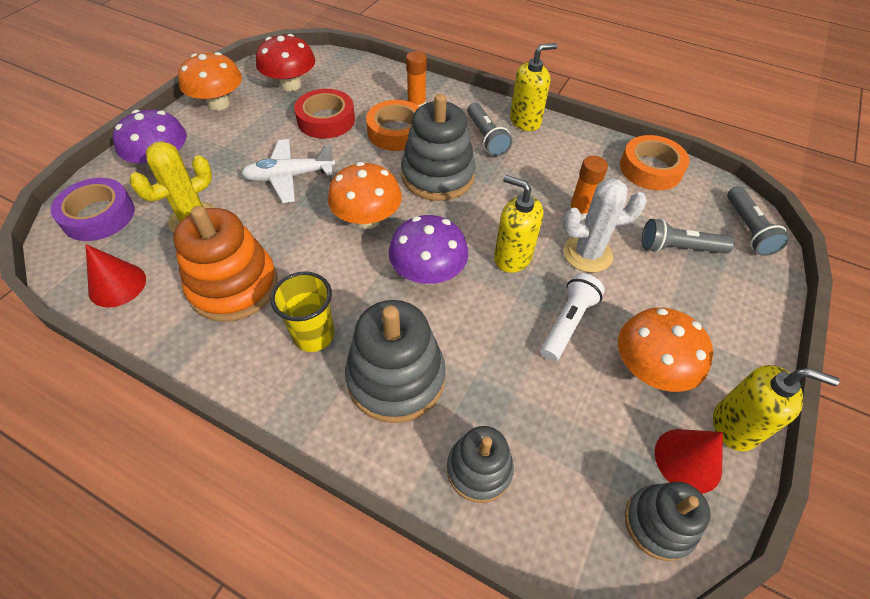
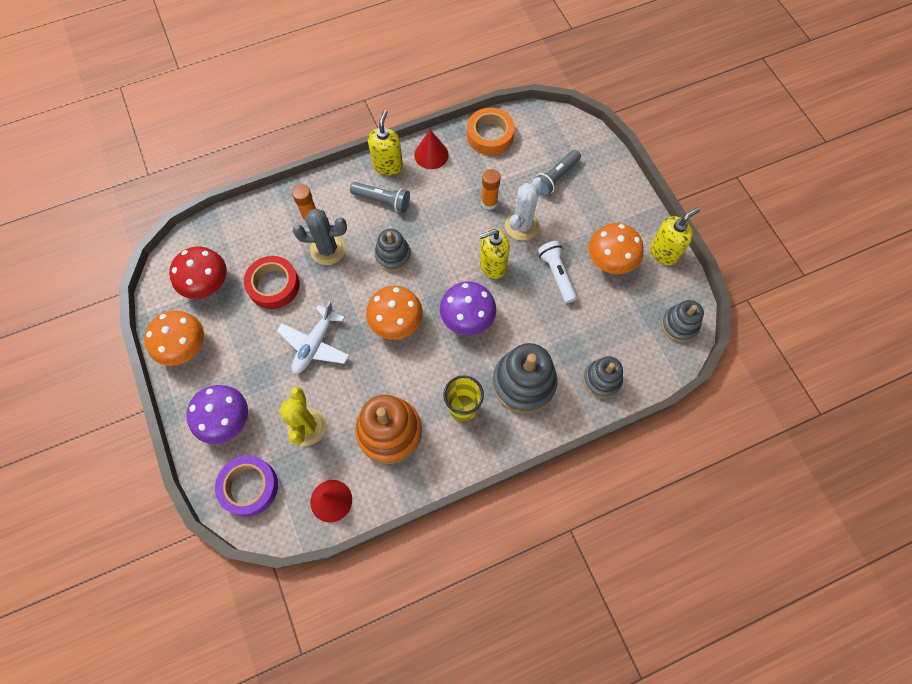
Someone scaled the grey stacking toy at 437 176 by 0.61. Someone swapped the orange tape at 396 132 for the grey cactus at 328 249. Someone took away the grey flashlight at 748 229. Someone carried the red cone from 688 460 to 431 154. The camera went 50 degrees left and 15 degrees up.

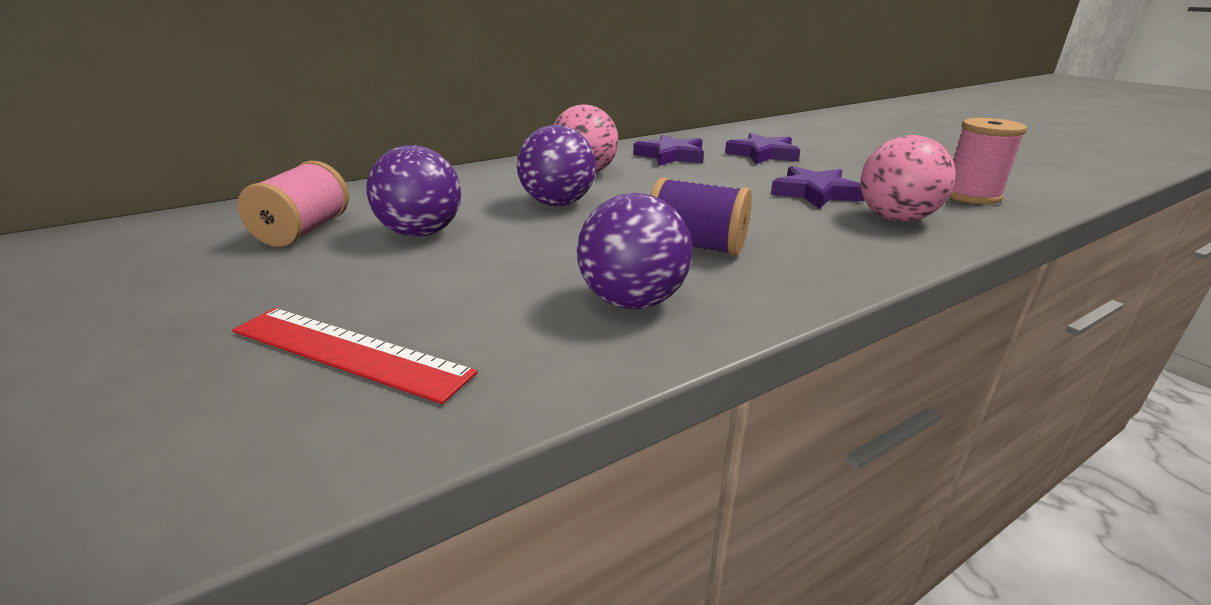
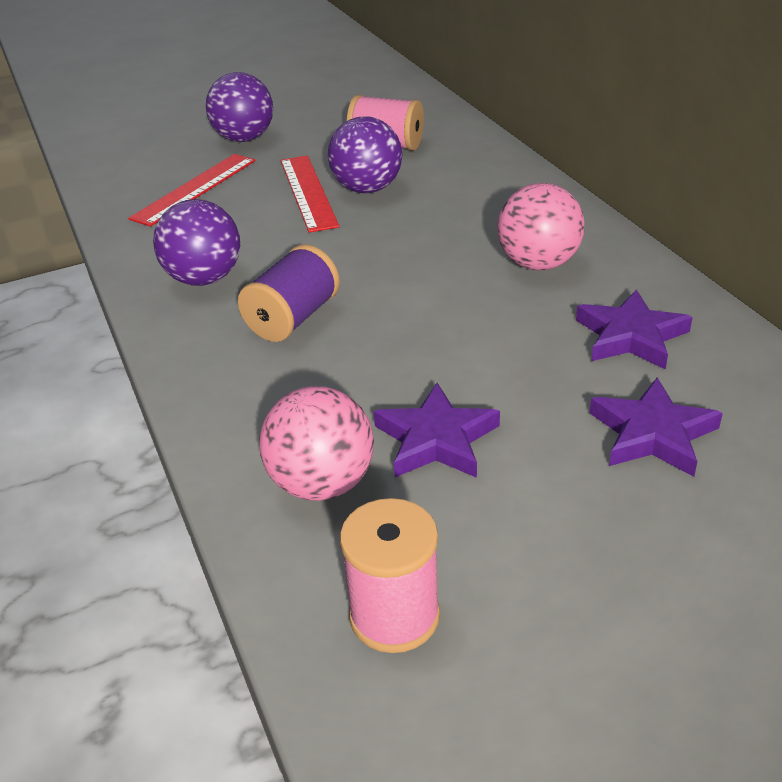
Someone carried the purple ball from 558 203 to 244 139. Someone put down the red ruler at 308 192. The camera went 100 degrees right and 10 degrees up.

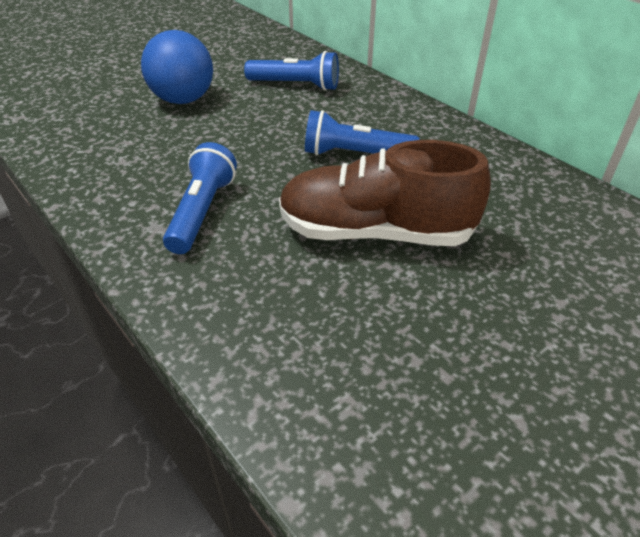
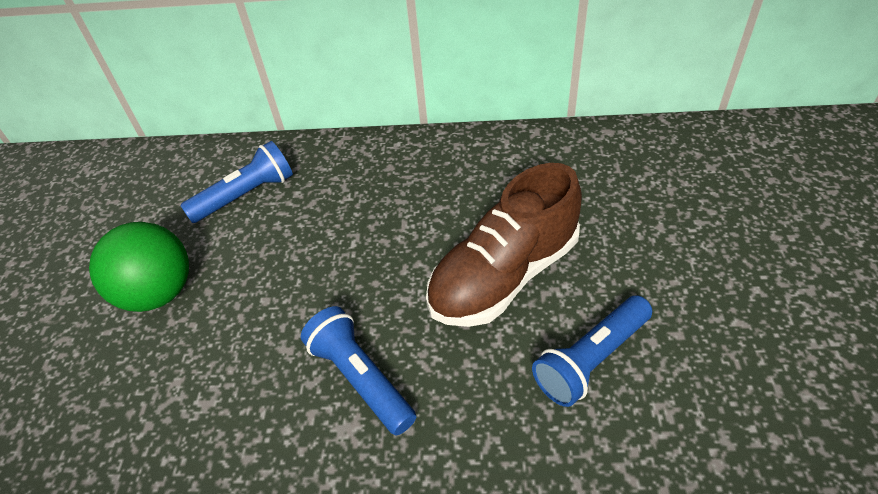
Someone repainted the blue ball at 183 100, which became the green ball at 159 293. Someone carried the blue flashlight from 355 155 to 591 359. The camera went 45 degrees left and 5 degrees up.

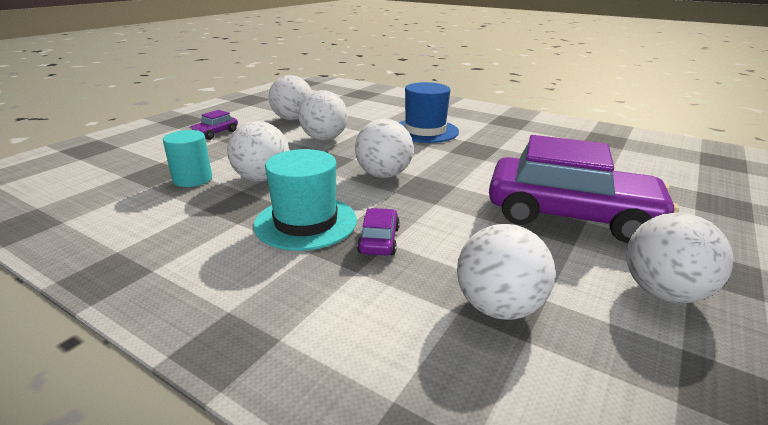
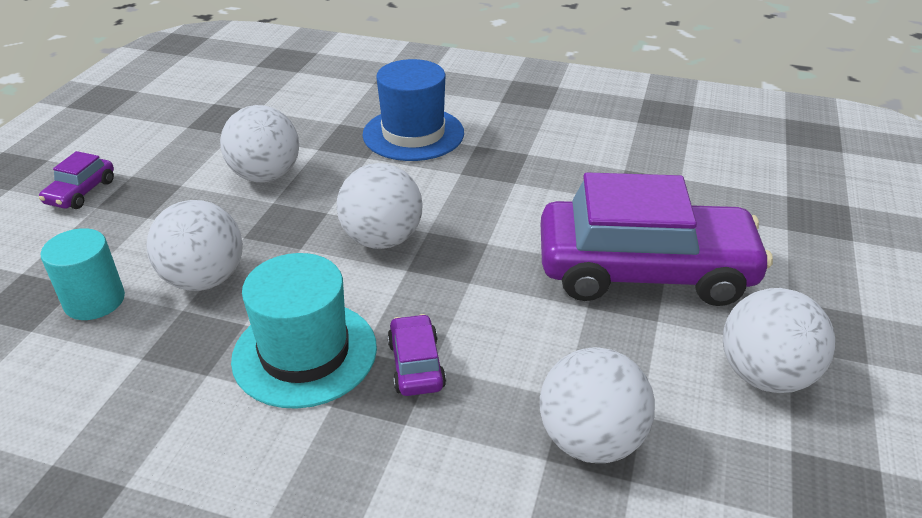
Someone took away the white ball at 293 119. The camera went 15 degrees left and 10 degrees up.

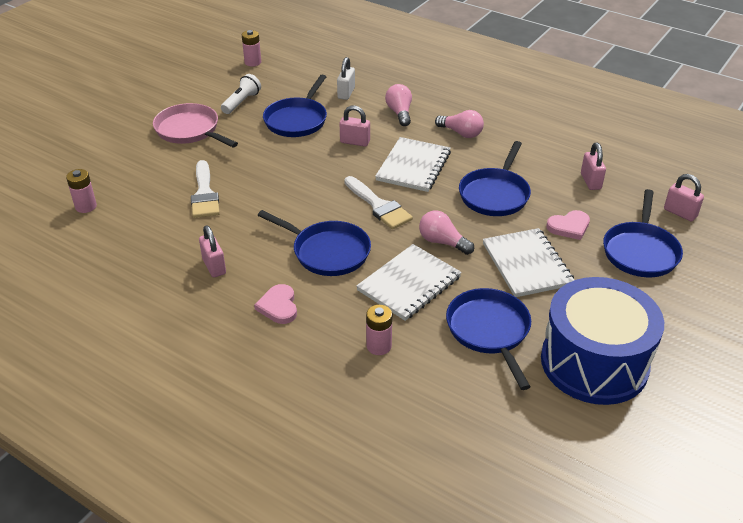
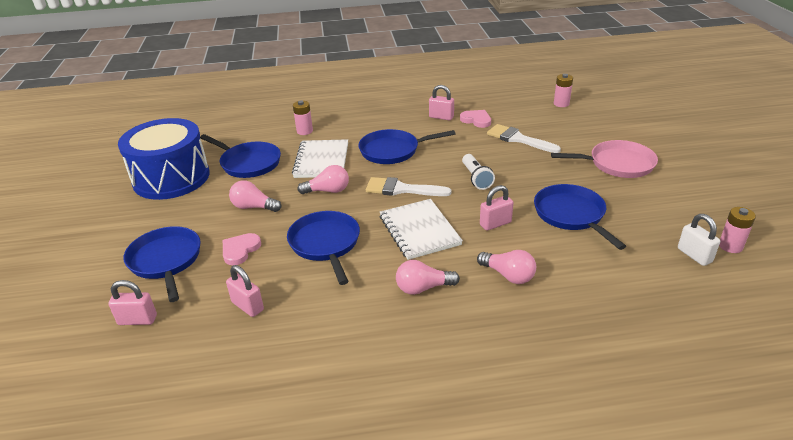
Someone carried the white padlock from 346 93 to 694 255. Someone carried the white flashlight from 241 102 to 476 178. Someone swapped the white notebook at 527 264 for the pink light bulb at 254 207. Someone carried the pink heart from 278 306 to 476 120. The camera went 140 degrees right and 5 degrees down.

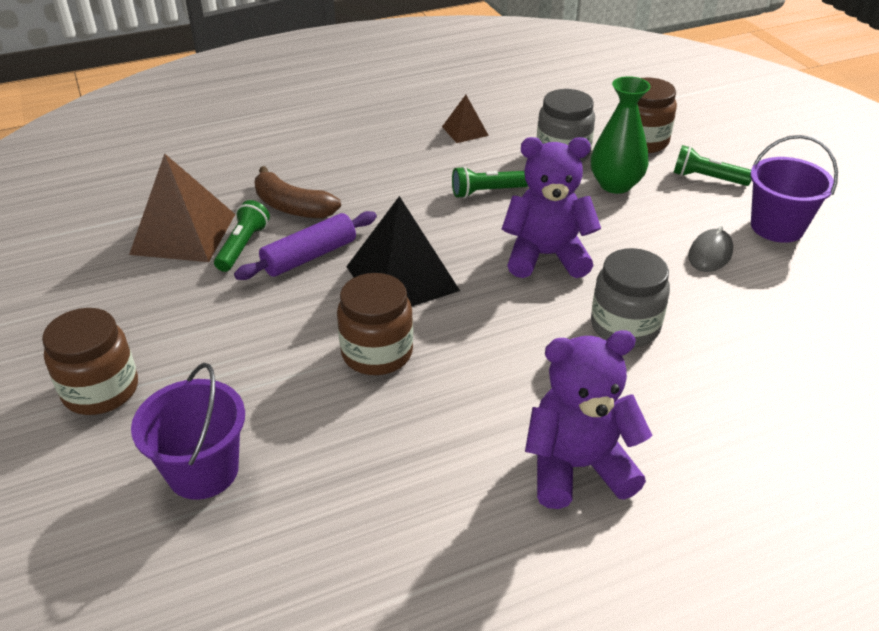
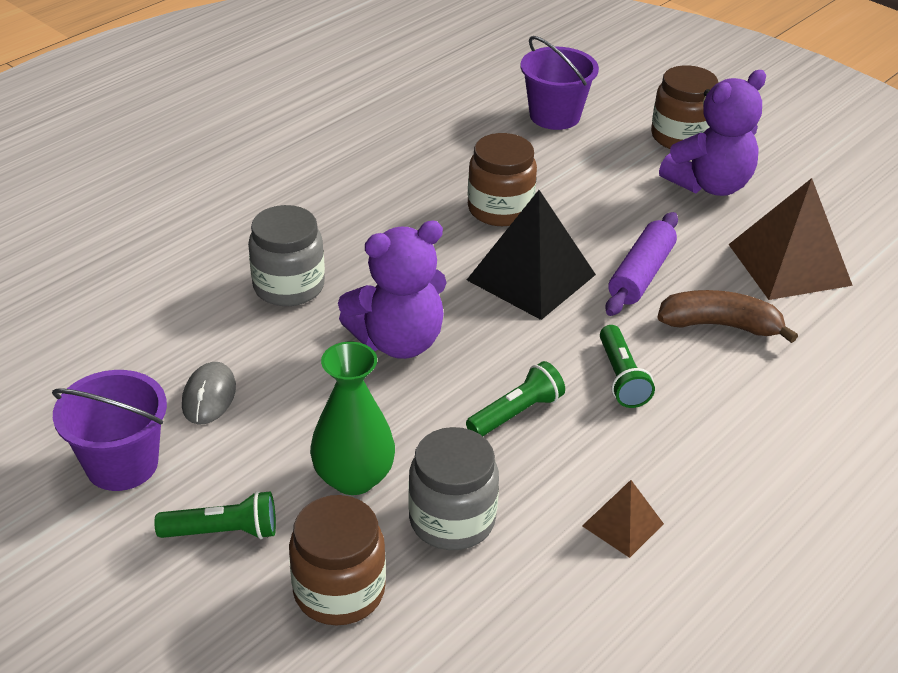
Someone carried the green flashlight from 243 246 to 621 377. Someone carried the purple teddy bear from 577 467 to 709 185. The camera went 155 degrees right and 0 degrees up.

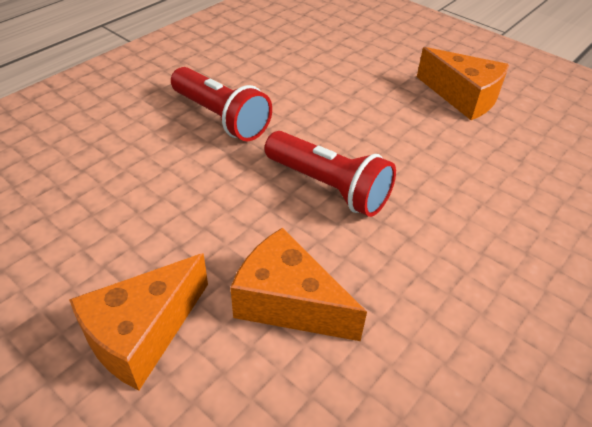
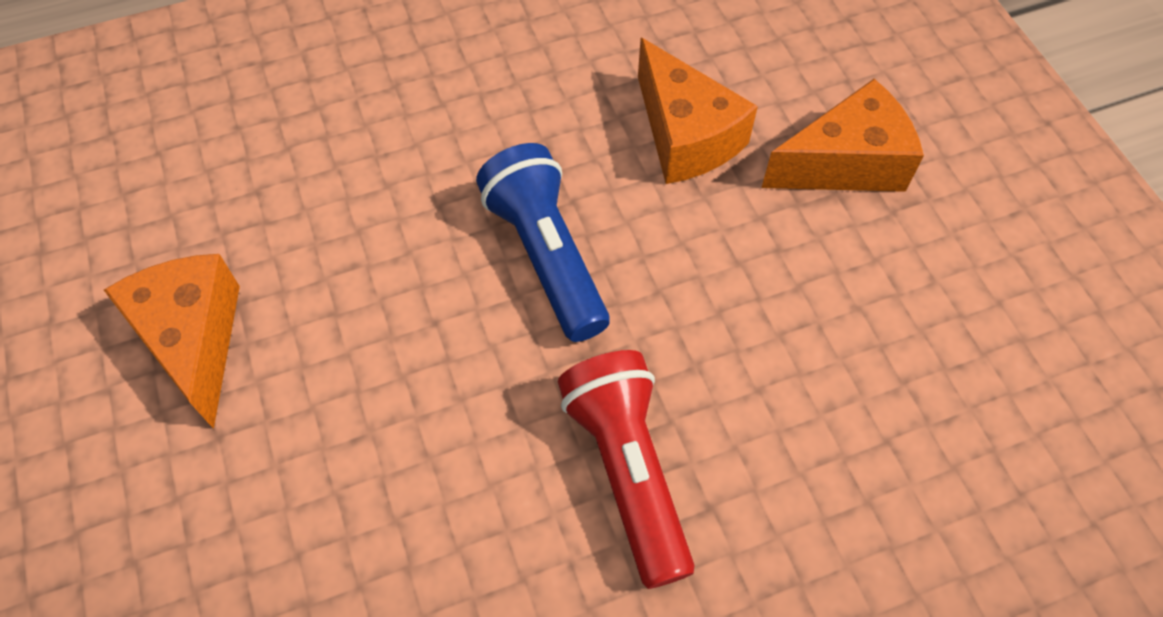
Someone repainted the red flashlight at 328 187, which became the blue flashlight at 546 256. The camera went 150 degrees left and 15 degrees up.

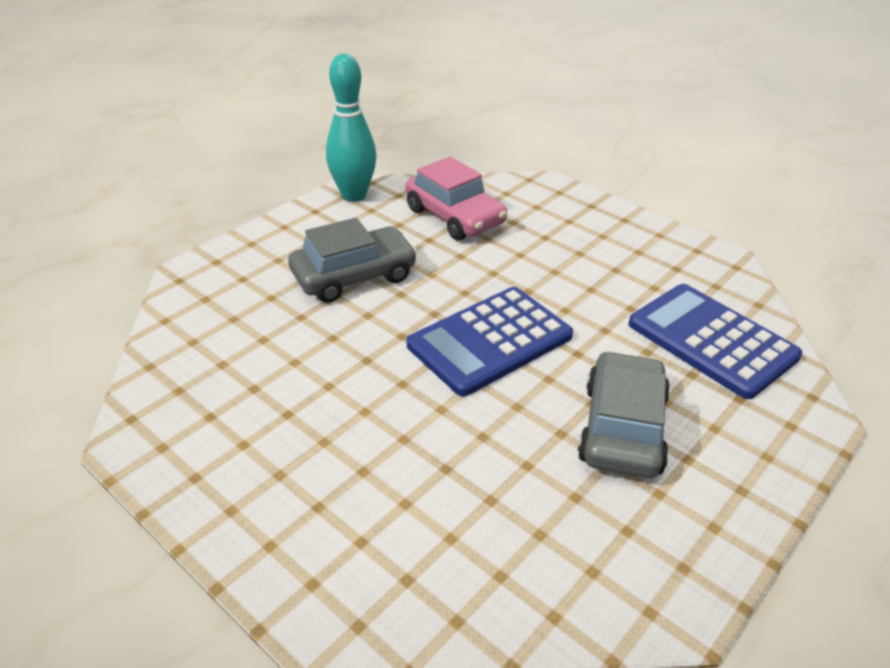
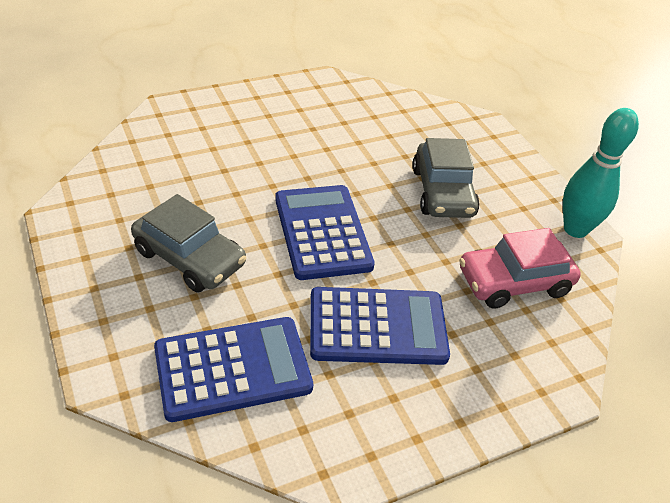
Someone put down the blue calculator at 377 327. The camera went 110 degrees right and 5 degrees up.

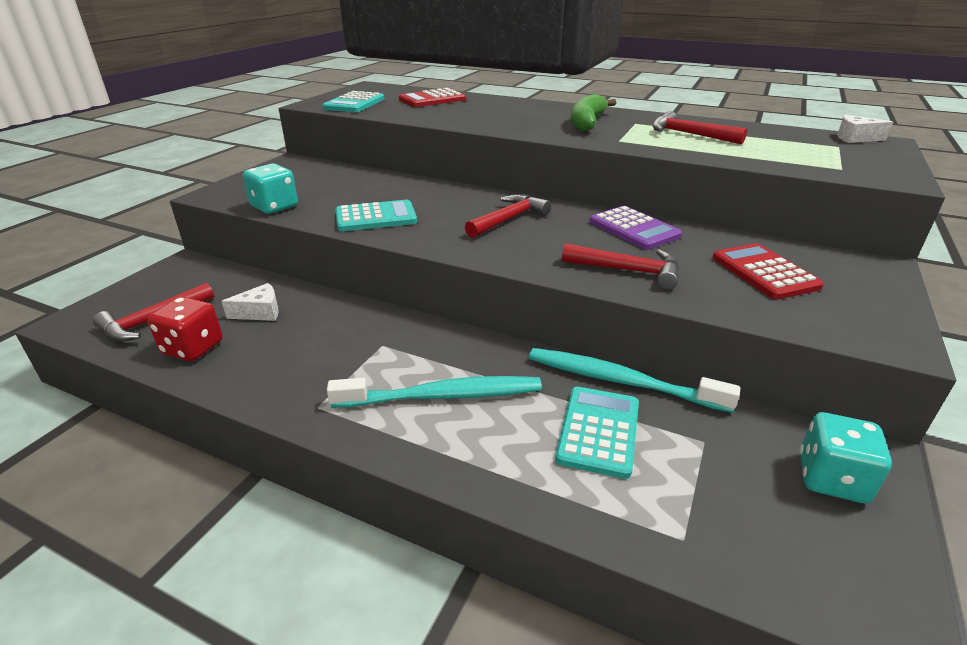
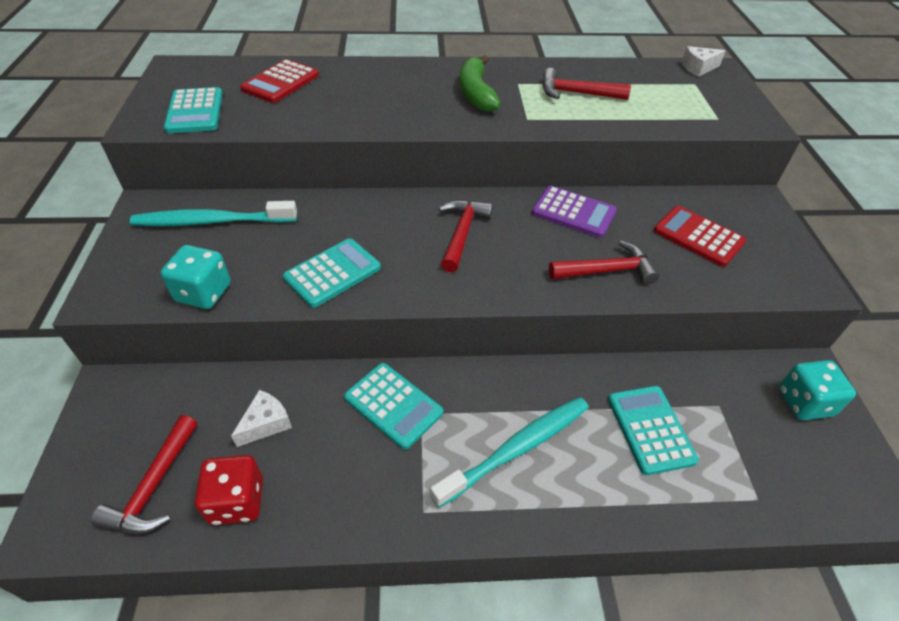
Someone carried the turquoise toothbrush from 620 381 to 212 221. Someone put down the turquoise calculator at 393 405. The camera went 30 degrees left and 15 degrees up.

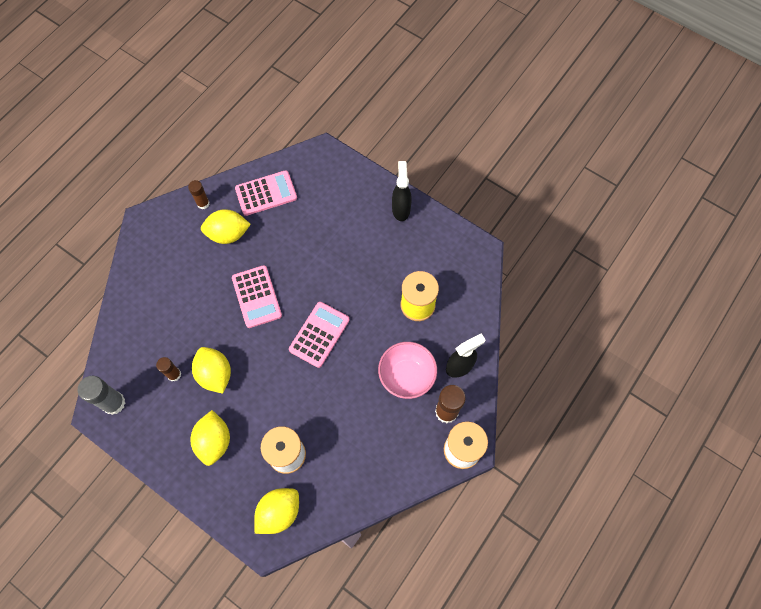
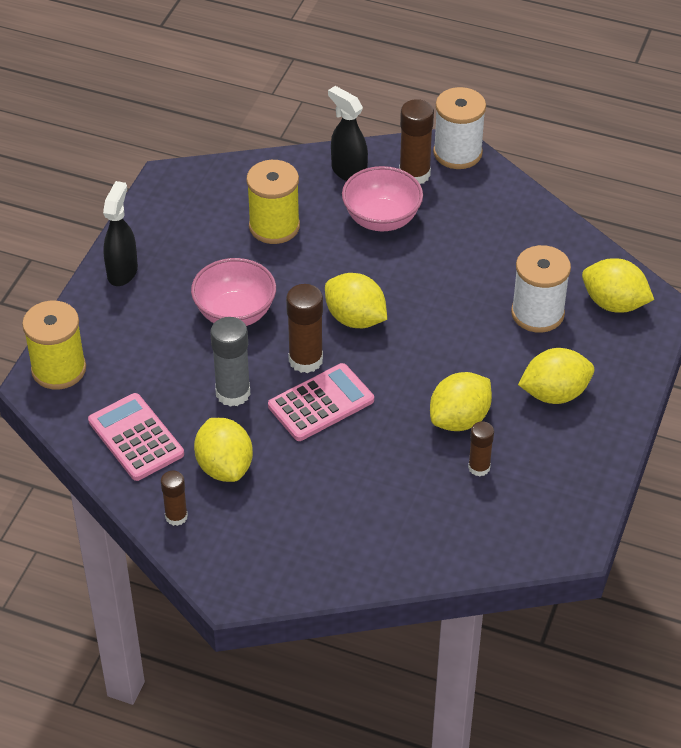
Someone rotated the black spray bottle at 401 209 by 120 degrees clockwise. Someone swapped the pink calculator at 319 334 for the yellow lemon at 355 319. Someone carried the grey glue stick from 113 403 to 233 393. Someone put down the pink bowl at 235 313. Someone put down the brown glue stick at 305 360. Someone put down the yellow spool at 59 369. The camera went 105 degrees left and 20 degrees down.

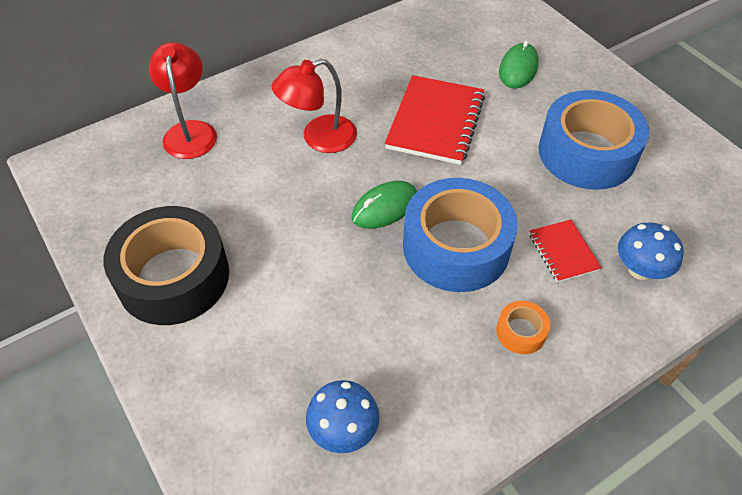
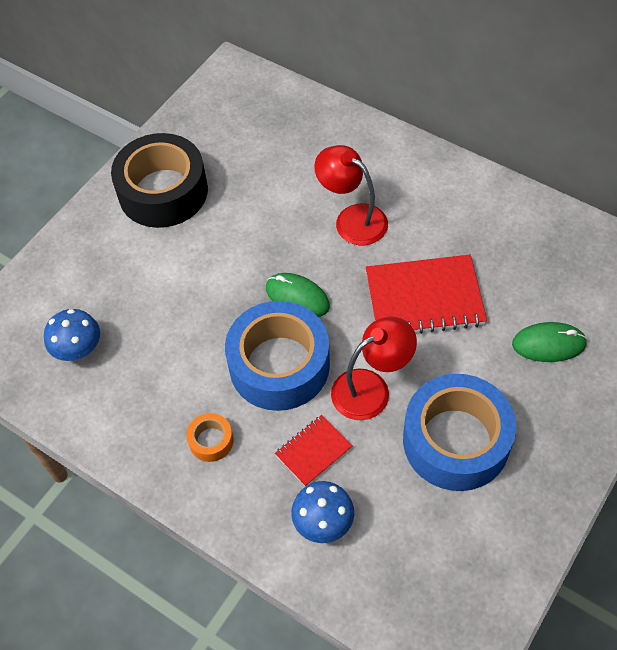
Someone carried the red lamp from 190 131 to 371 388. The camera went 70 degrees right and 5 degrees up.

